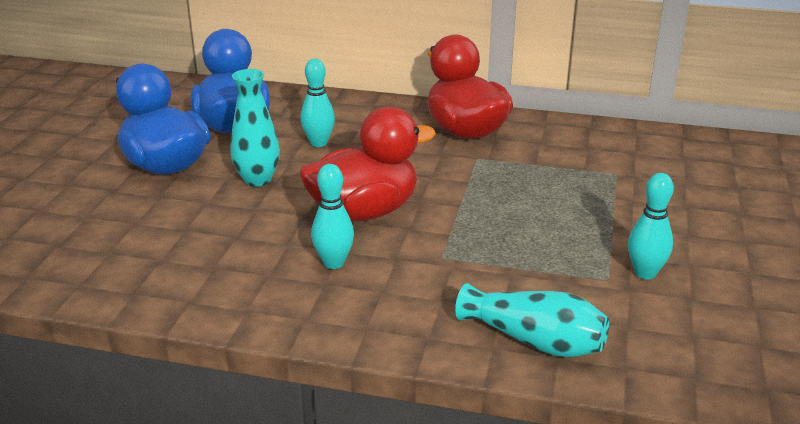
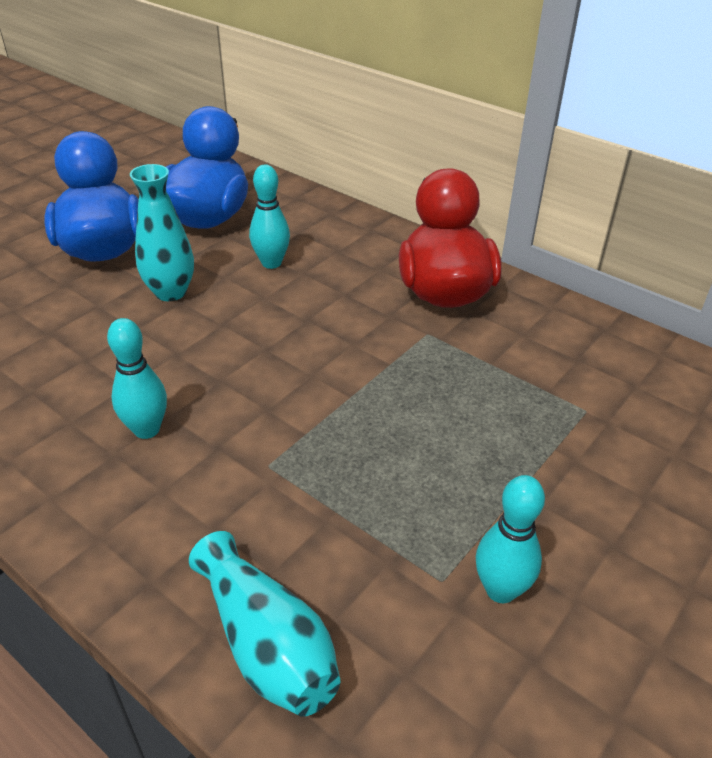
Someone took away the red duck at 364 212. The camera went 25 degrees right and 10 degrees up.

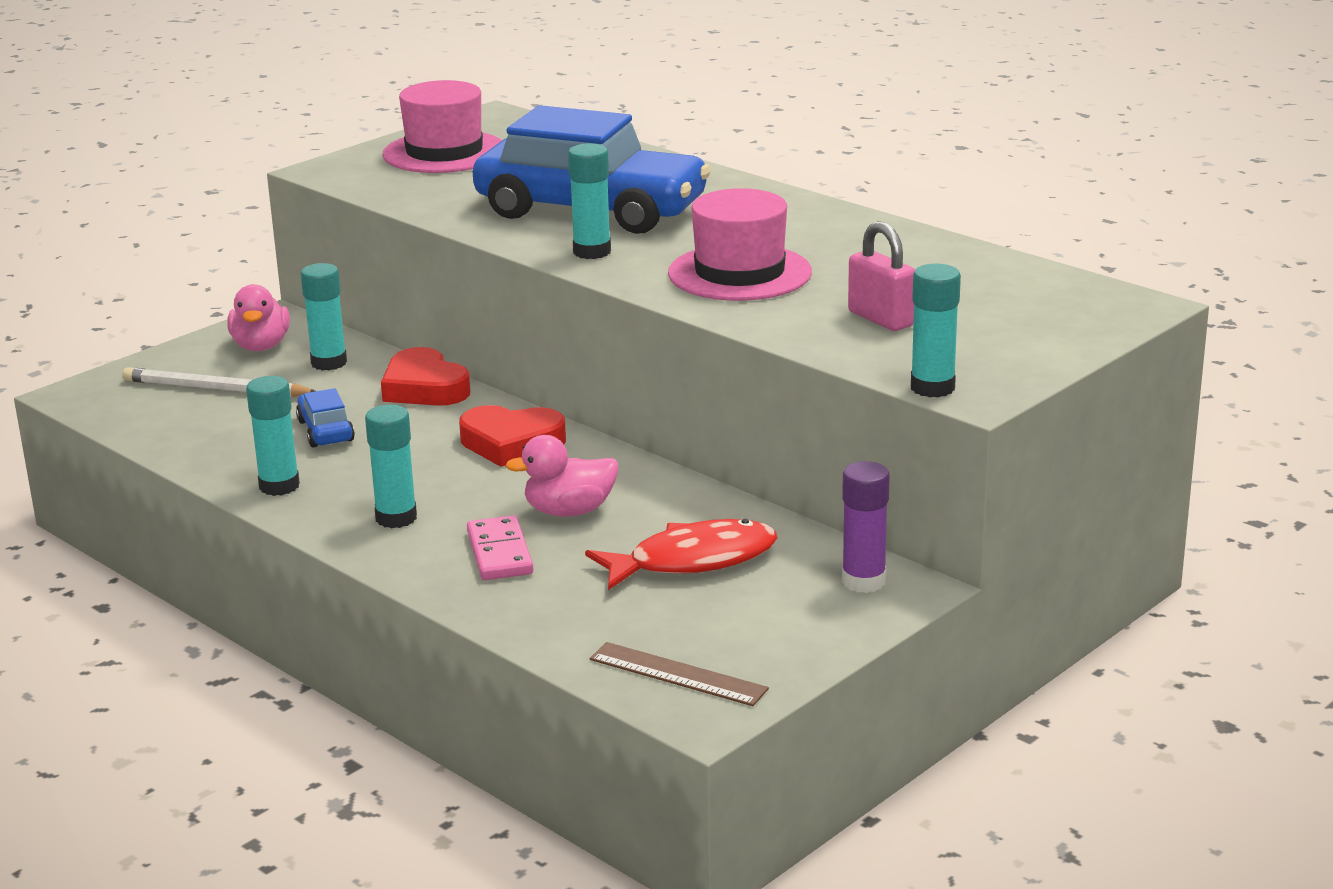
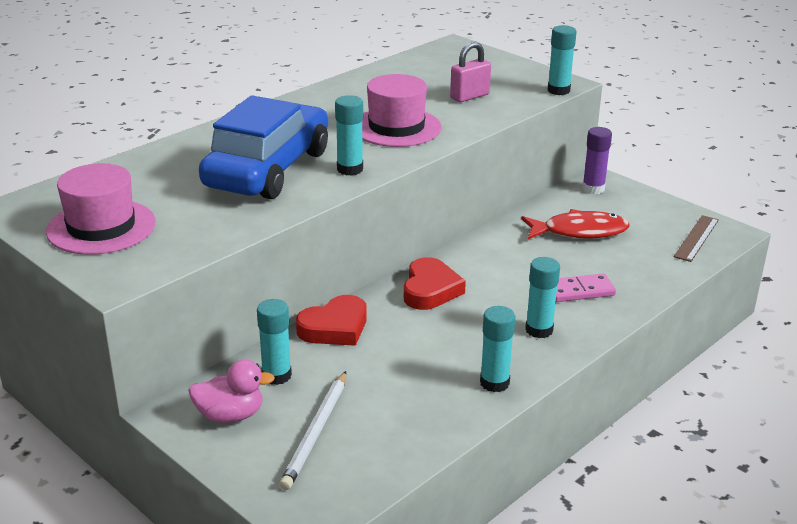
Someone took away the blue car at 325 431. Someone took away the pink duck at 569 511. Someone rotated the red fish at 693 561 by 105 degrees clockwise. The camera went 90 degrees left and 5 degrees up.

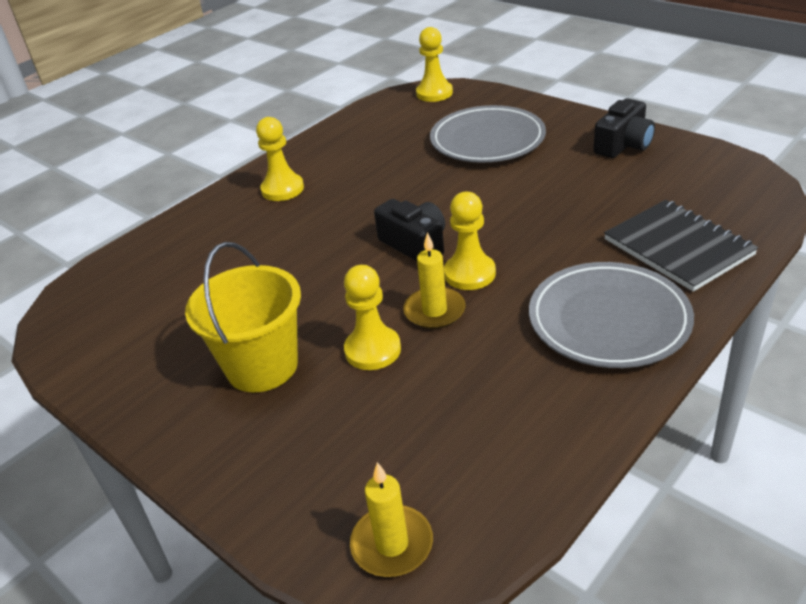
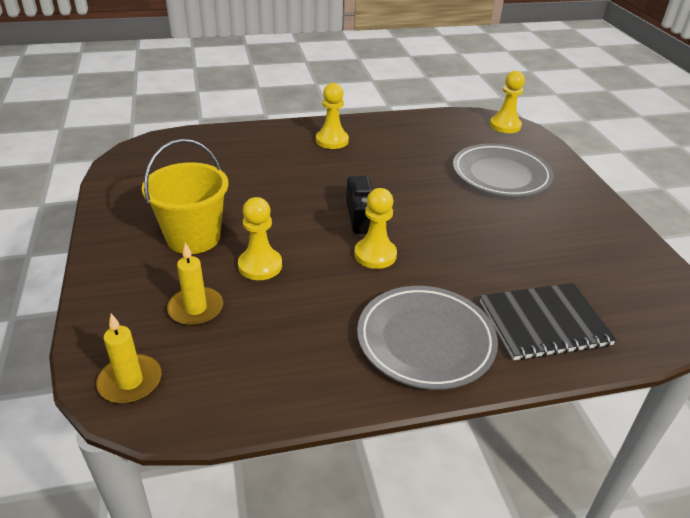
Someone took away the black camera at 623 145. Someone rotated the black notebook at 678 247 by 75 degrees clockwise. Someone carried the yellow candle from 434 311 to 196 309. The camera went 30 degrees right and 0 degrees up.

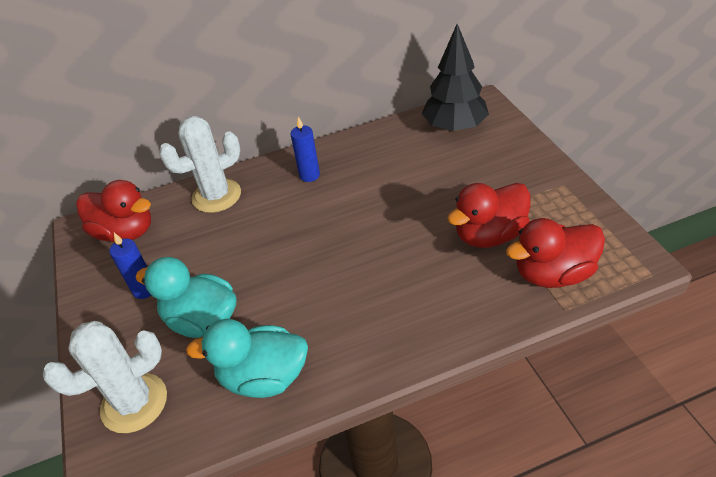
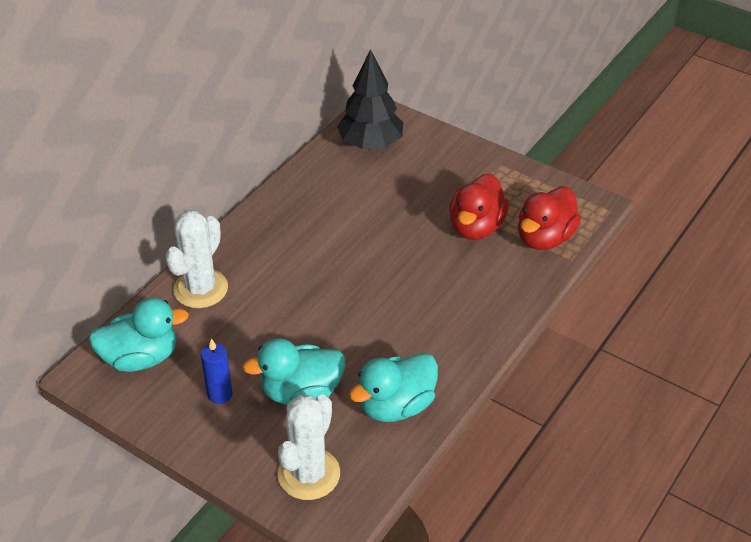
Someone took away the blue candle at 309 175. Someone repainted the red duck at 125 232, which became the turquoise duck at 141 358. The camera went 40 degrees left and 0 degrees up.

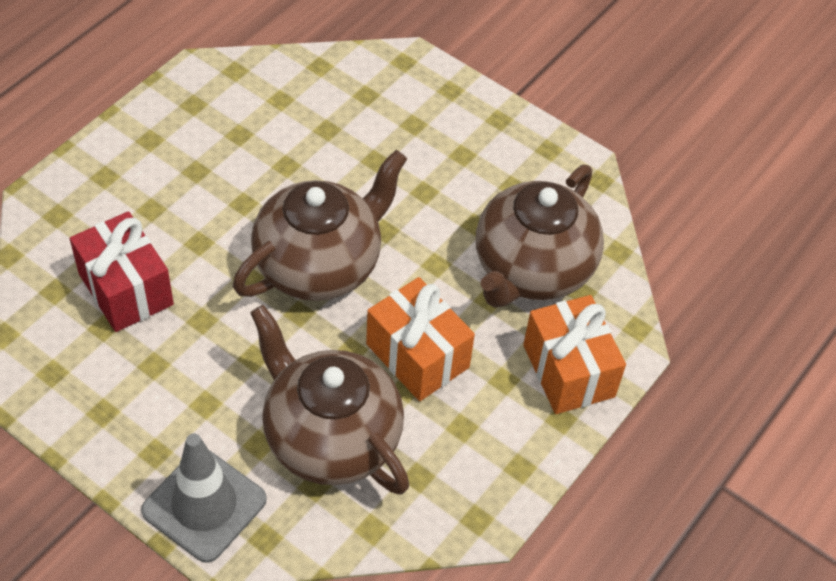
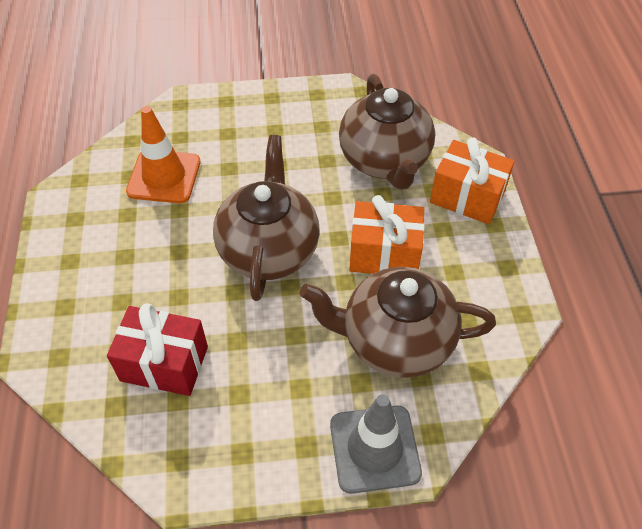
Someone put down the orange traffic cone at 164 177. The camera went 40 degrees left and 0 degrees up.

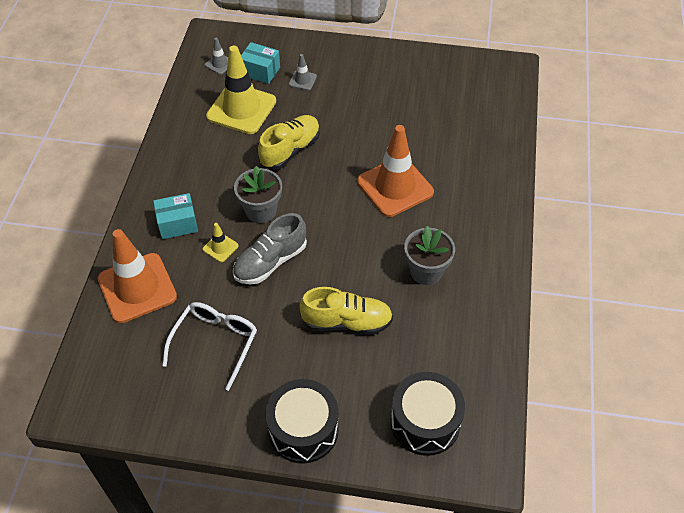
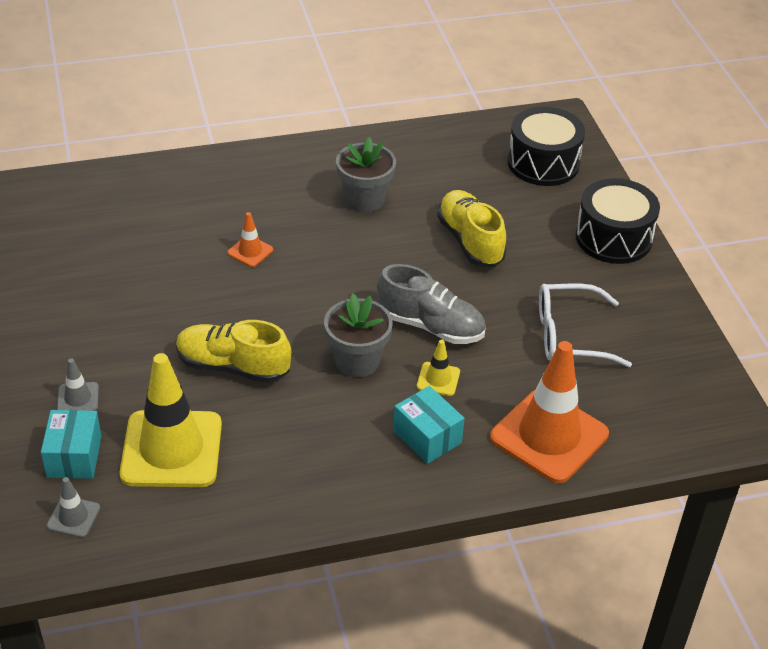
Someone scaled the orange traffic cone at 395 187 by 0.43. The camera went 115 degrees left and 10 degrees down.

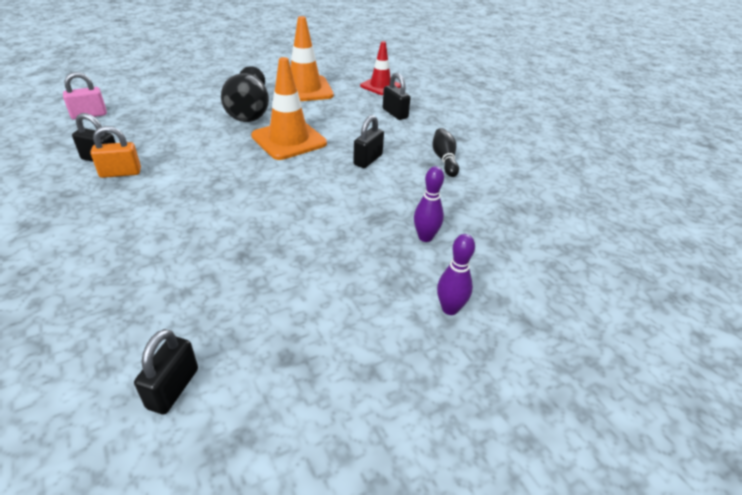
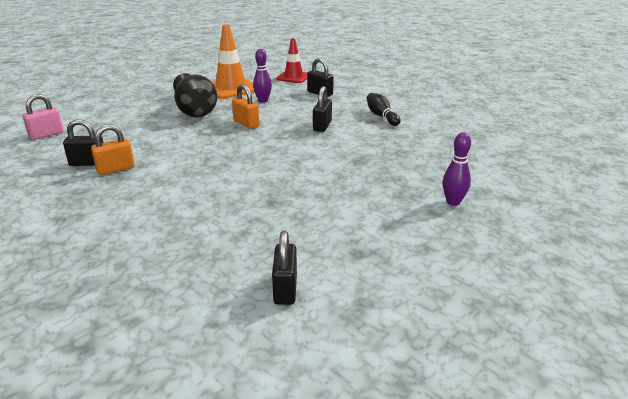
Someone swapped the orange traffic cone at 289 140 for the orange padlock at 246 123. Someone carried the purple bowling pin from 425 237 to 263 101. The camera went 15 degrees left and 10 degrees down.

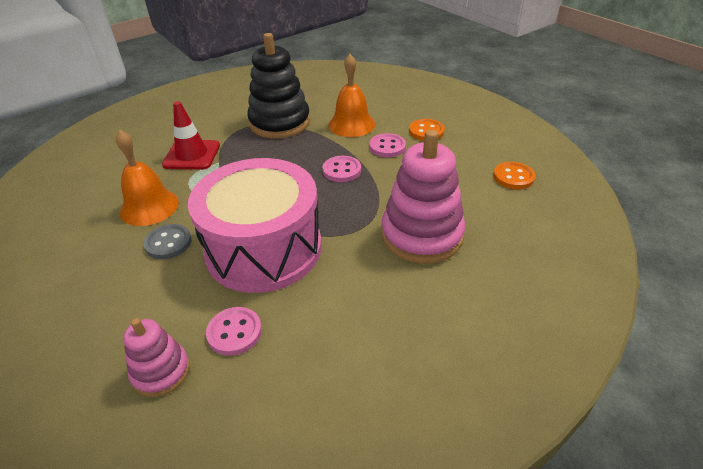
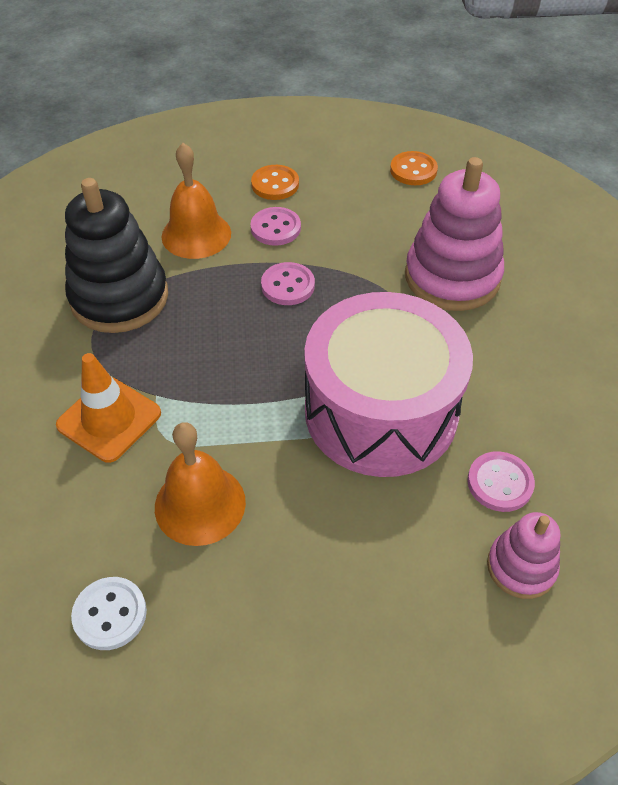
Someone repainted the red traffic cone at 192 155, which became the orange traffic cone at 109 419. Someone took away the grey button at 168 243. Someone put down the white button at 110 614. The camera went 60 degrees left and 10 degrees up.

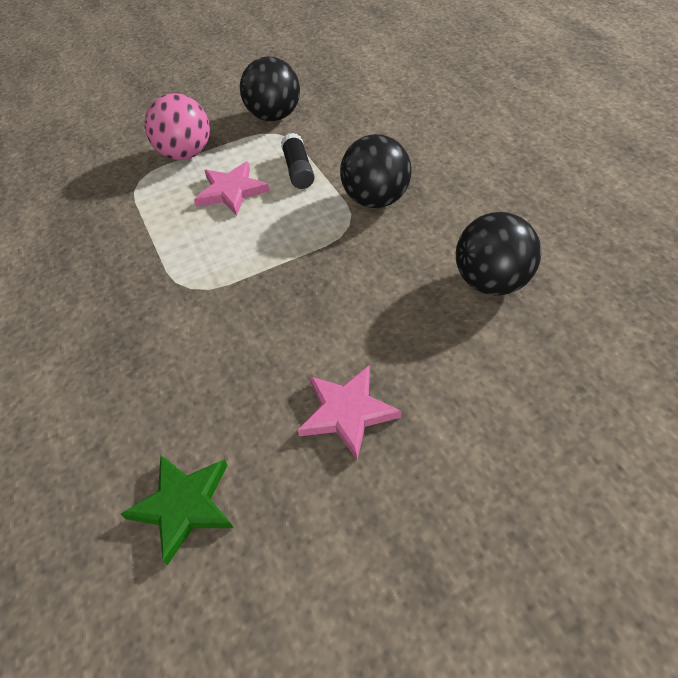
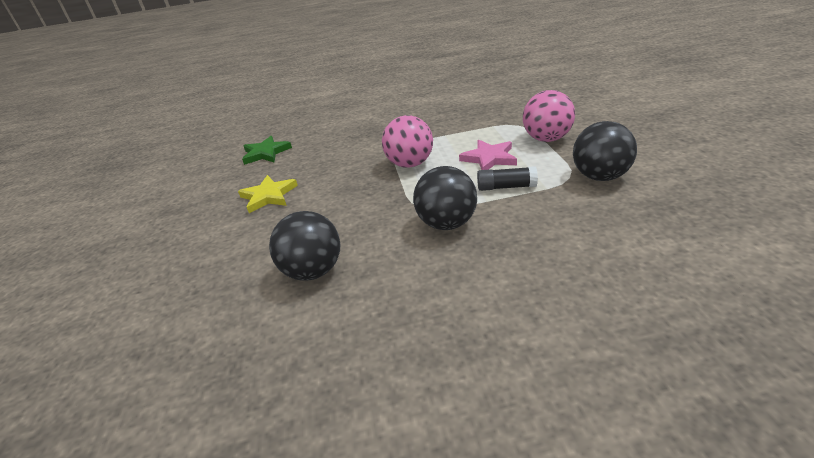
Someone repainted the pink star at 347 412, which became the yellow star at 268 196. Someone put down the pink ball at 410 164. The camera went 105 degrees right and 15 degrees down.

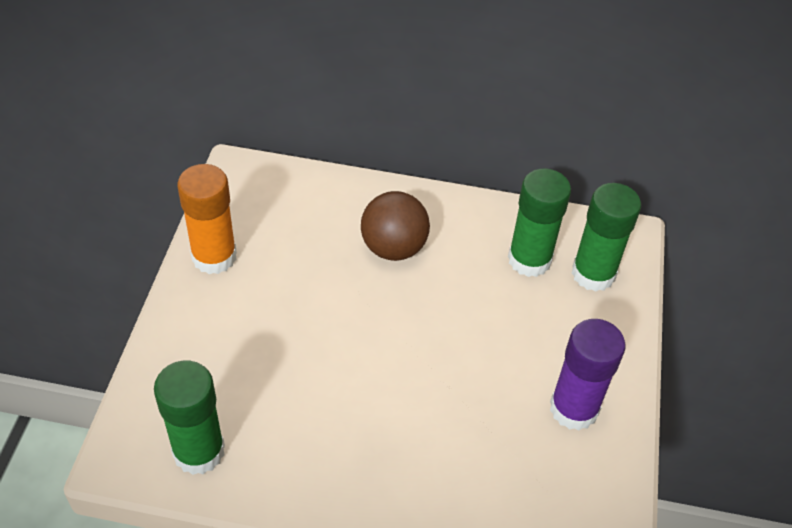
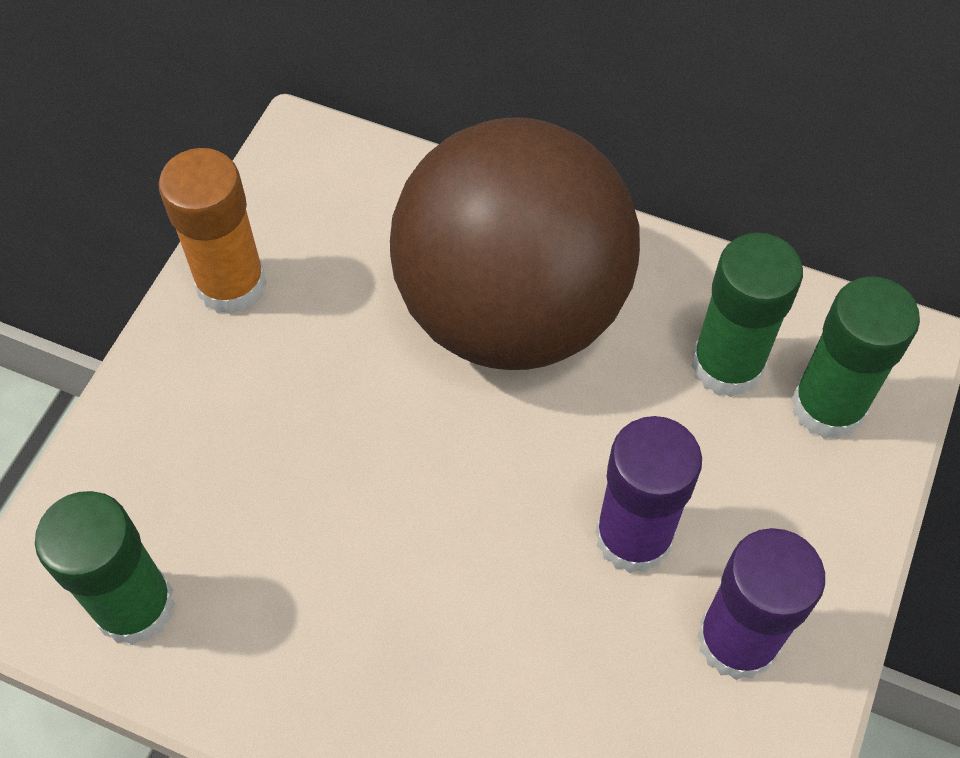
Someone scaled the brown ball at 393 248 by 2.12. Someone put down the purple glue stick at 633 537. The camera went 15 degrees right and 10 degrees up.

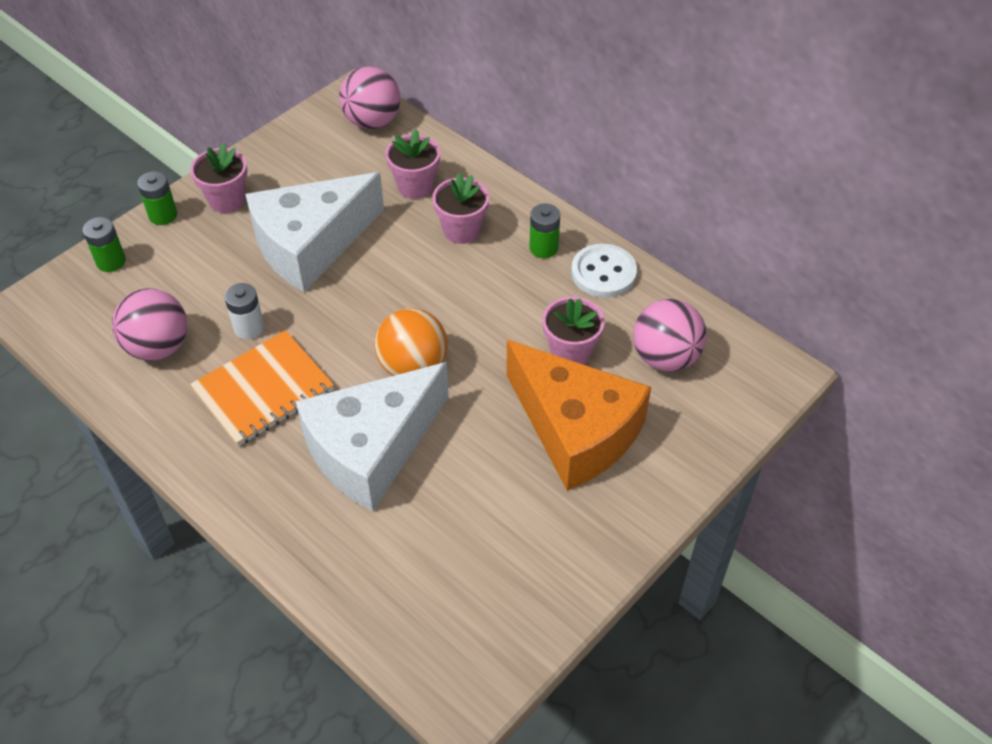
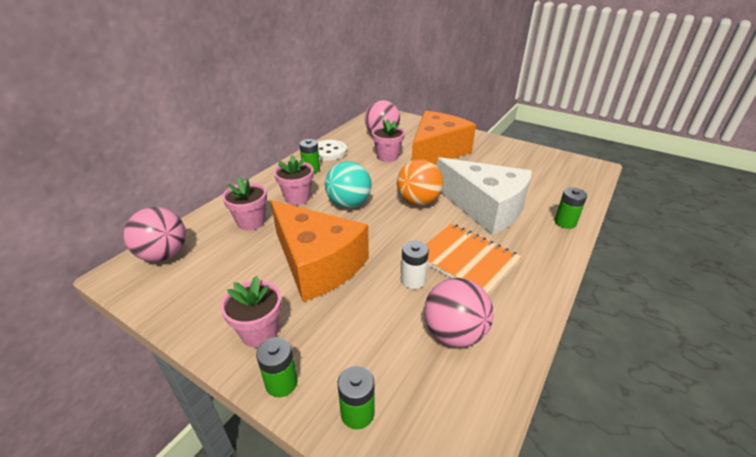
Someone repainted the white cheese at 310 245, which became the orange cheese at 317 263. Someone put down the turquoise ball at 349 204. Someone put down the green battery at 565 222. The camera went 100 degrees left and 15 degrees down.

